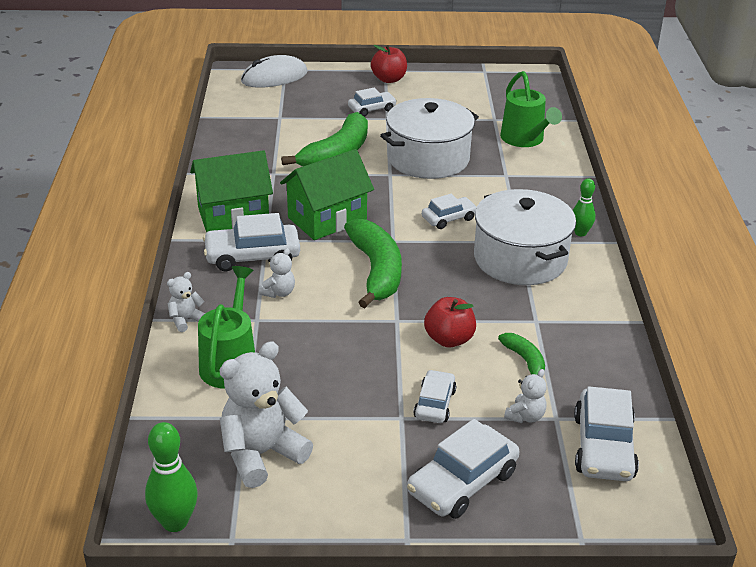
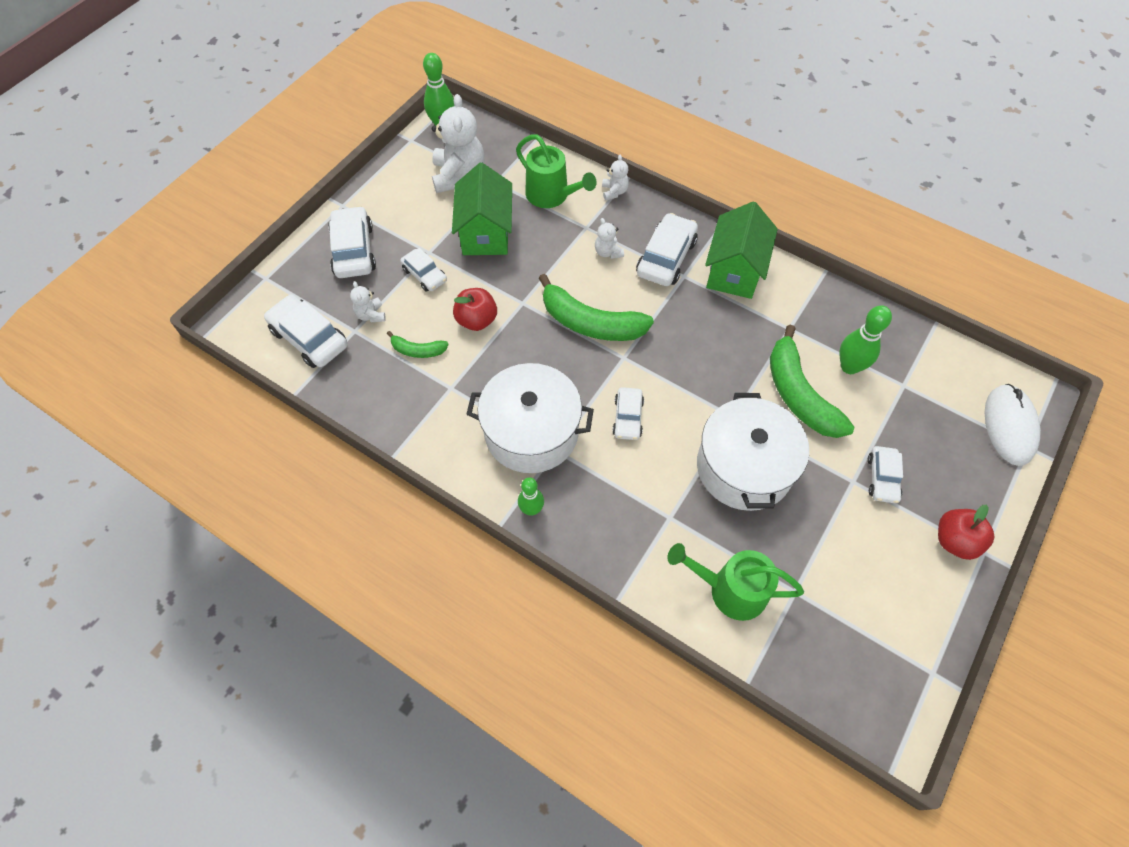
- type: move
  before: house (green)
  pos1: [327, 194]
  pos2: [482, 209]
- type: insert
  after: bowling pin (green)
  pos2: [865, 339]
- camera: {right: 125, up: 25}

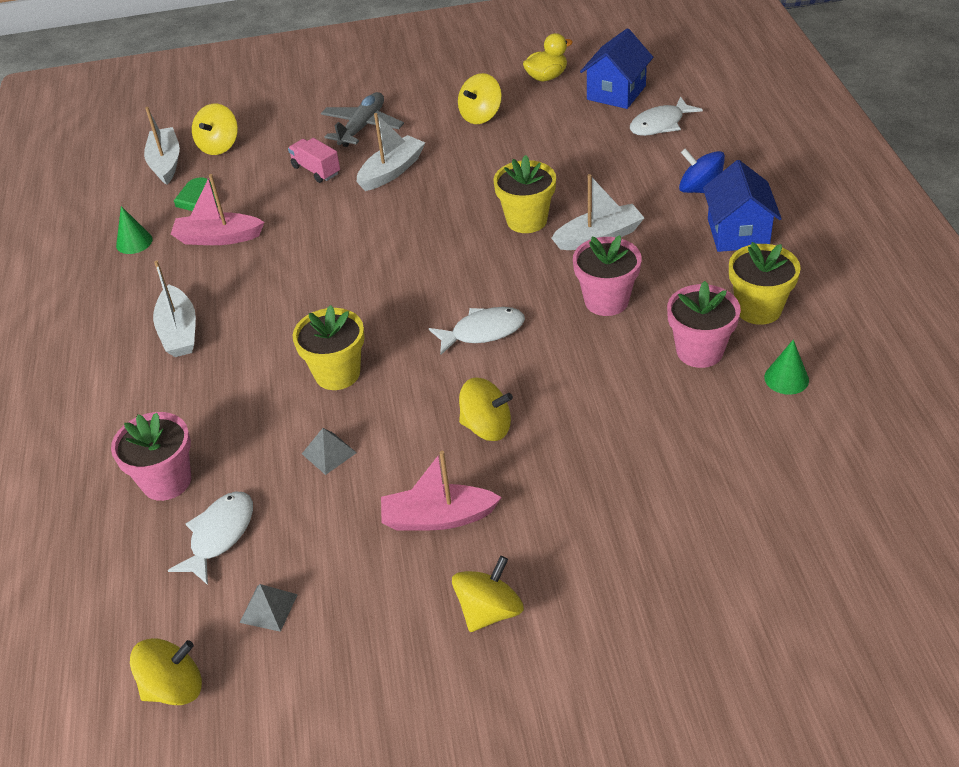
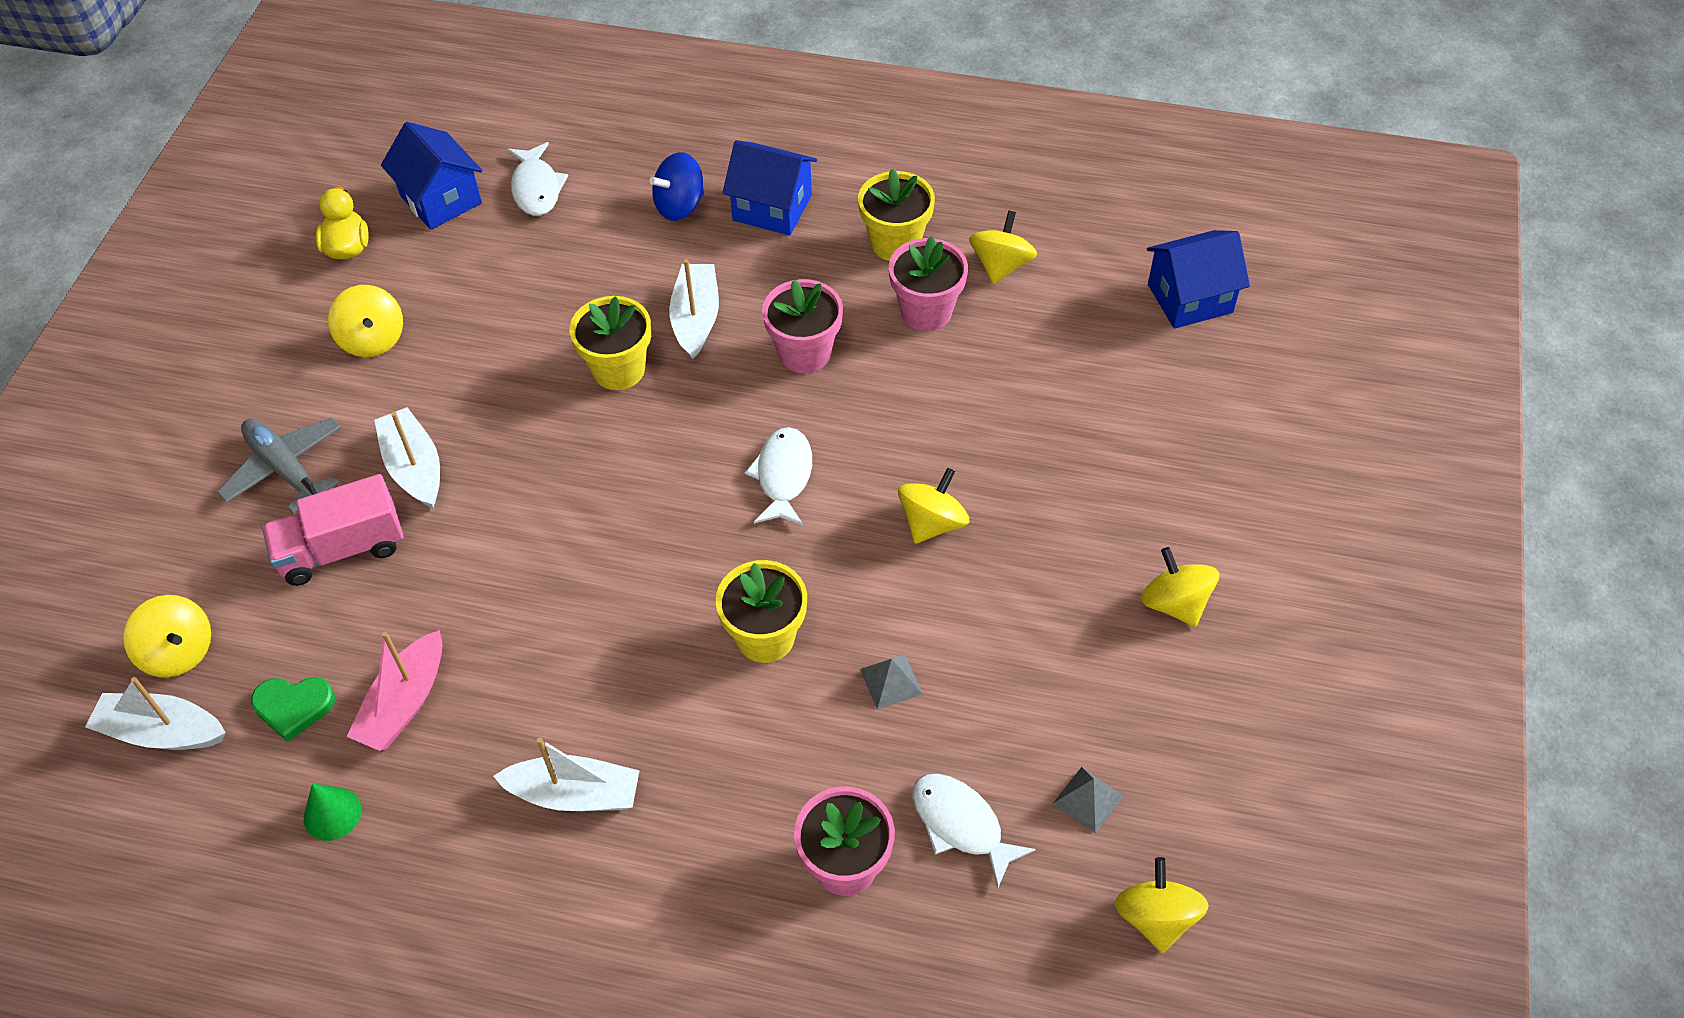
- type: resize
  before: truck (pink)
  pos1: [314, 160]
  pos2: [333, 530]
  scale: 1.51
- type: replace
  before: cone (green)
  after: spinning top (yellow)
  pos1: [786, 367]
  pos2: [1003, 247]
- type: delete
  before: boat (pink)
  pos1: [441, 491]
- type: insert
  after: house (blue)
  pos2: [1198, 279]
- camera: {right: -70, up: 10}

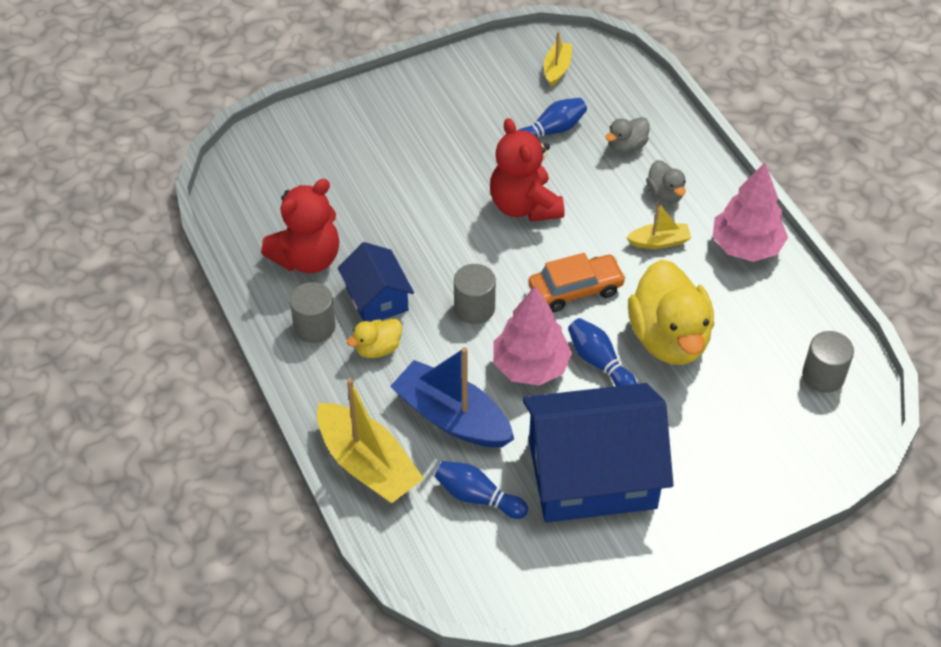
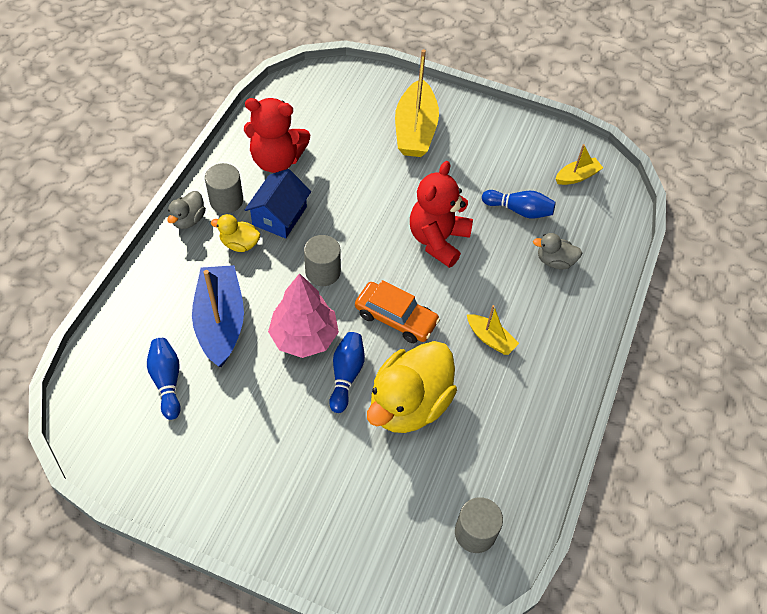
- type: move
  before: duck (grey)
  pos1: [666, 181]
  pos2: [186, 210]
- type: delete
  before: tree (pink)
  pos1: [750, 212]
- type: move
  before: boat (yellow)
  pos1: [370, 440]
  pos2: [417, 103]
- type: delete
  before: house (blue)
  pos1: [598, 452]
- camera: {right: 45, up: 5}

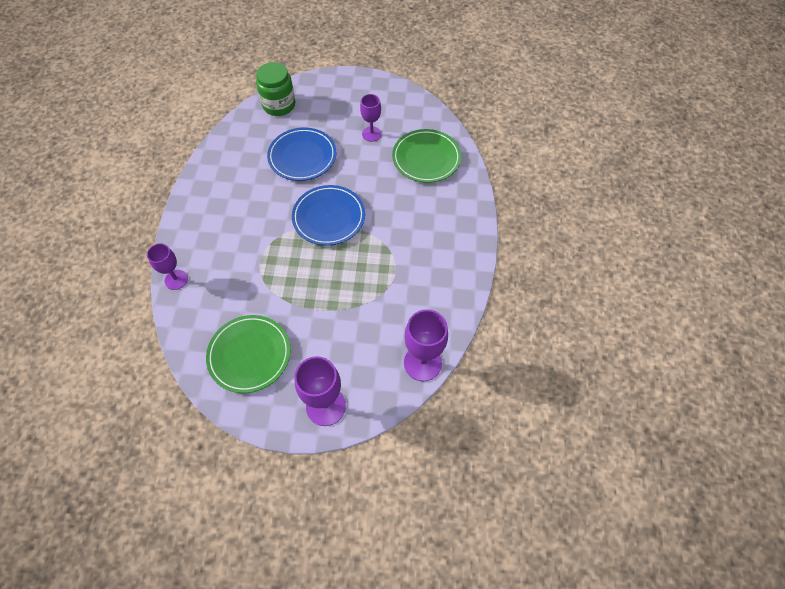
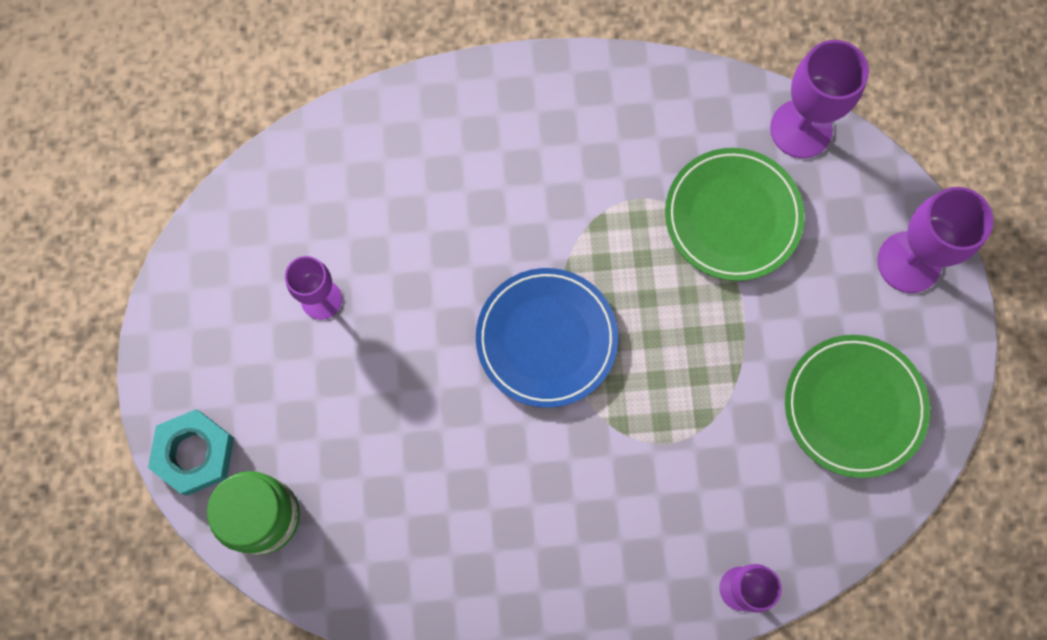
- type: delete
  before: plate (blue)
  pos1: [301, 154]
- type: move
  before: plate (green)
  pos1: [426, 156]
  pos2: [735, 214]
- type: insert
  after: nut (turquoise)
  pos2: [191, 452]
- camera: {right: -100, up: 15}

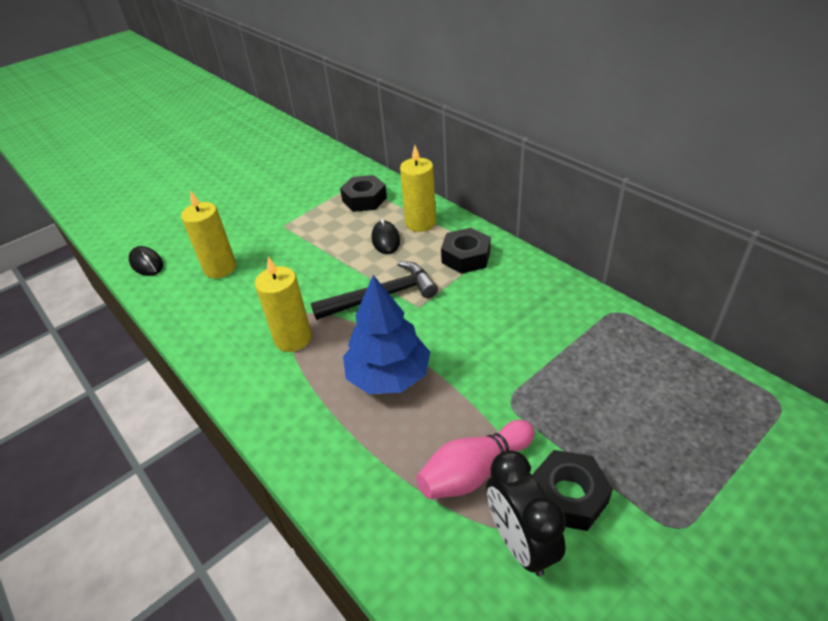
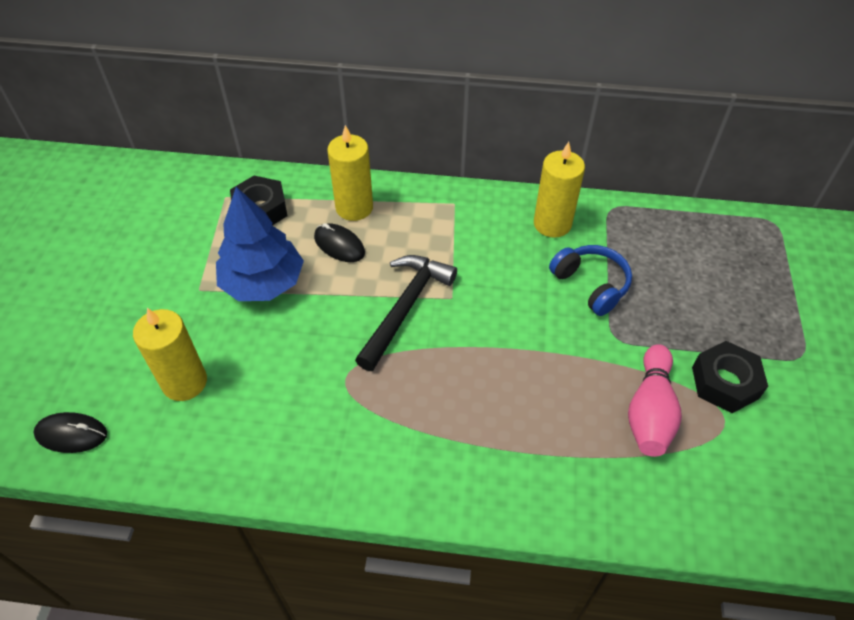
- type: delete
  before: nut (black)
  pos1: [466, 251]
- type: move
  before: candle (yellow)
  pos1: [283, 304]
  pos2: [559, 190]
- type: move
  before: tree (blue)
  pos1: [386, 334]
  pos2: [260, 244]
- type: delete
  before: clock (black)
  pos1: [526, 513]
- type: insert
  after: headphones (blue)
  pos2: [590, 280]
- camera: {right: -45, up: 10}

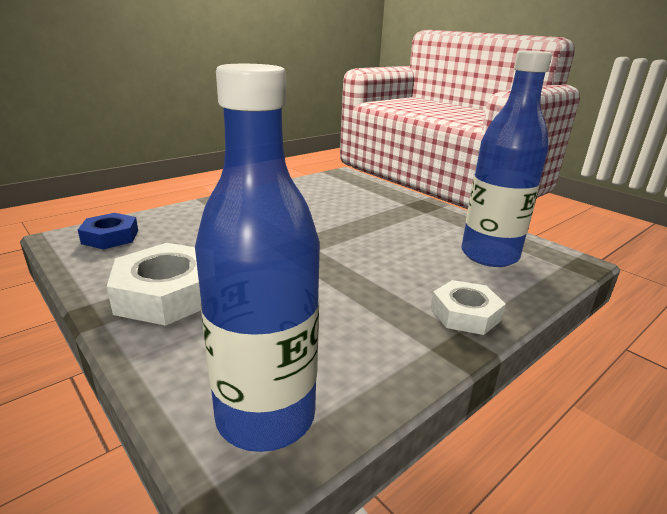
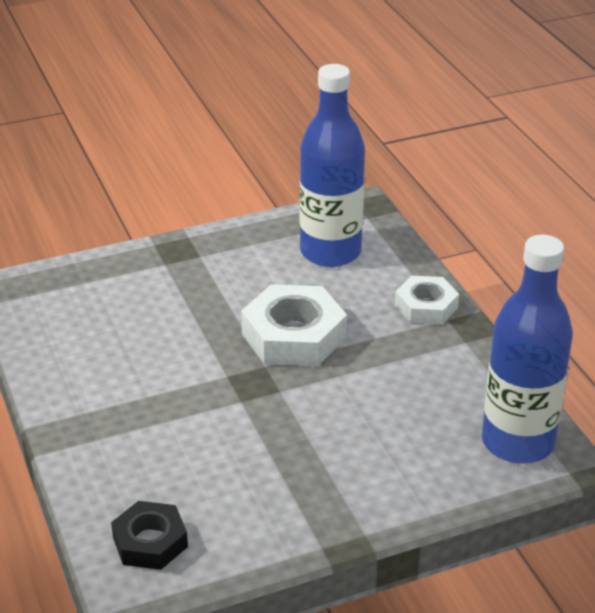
- type: recolor
  before: nut (blue)
  after: nut (black)
  pos1: [108, 231]
  pos2: [149, 535]
- type: move
  before: nut (white)
  pos1: [154, 284]
  pos2: [294, 325]
- camera: {right: -70, up: 10}

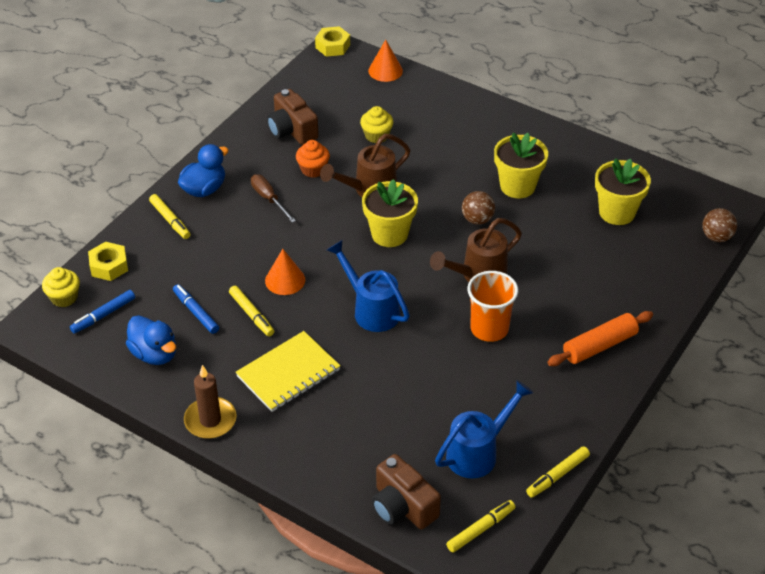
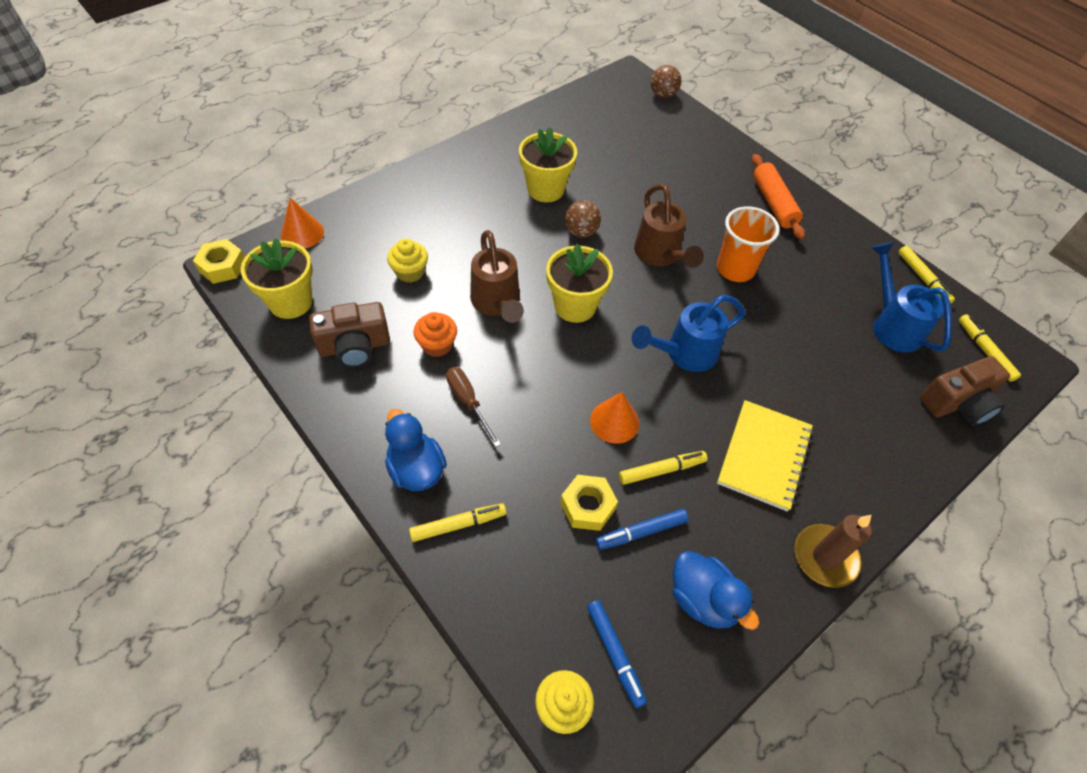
- type: move
  before: flower pot (yellow)
  pos1: [623, 191]
  pos2: [277, 278]
- type: rotate
  before: screwdriver (brown)
  pos1: [273, 198]
  pos2: [473, 407]
  turn: 75
- type: move
  before: nut (yellow)
  pos1: [108, 261]
  pos2: [589, 503]
- type: rotate
  before: duck (blue)
  pos1: [151, 340]
  pos2: [715, 590]
  turn: 75
- type: rotate
  before: notebook (yellow)
  pos1: [288, 371]
  pos2: [765, 455]
  turn: 45
- camera: {right: -75, up: 10}

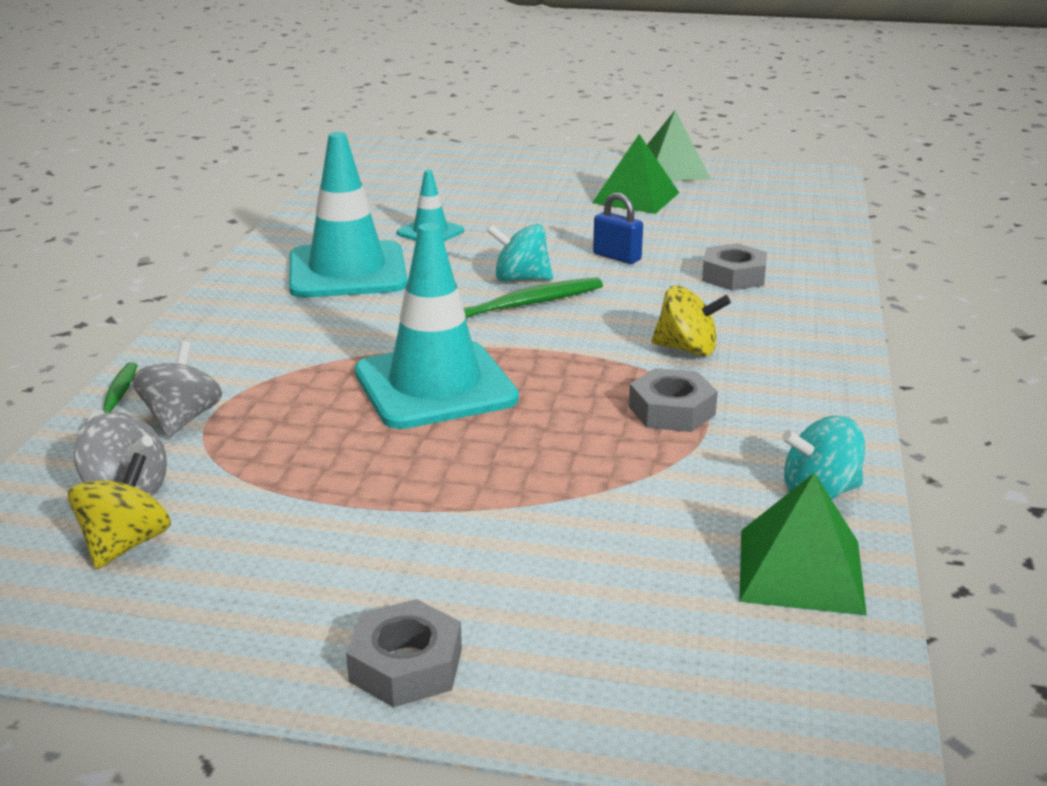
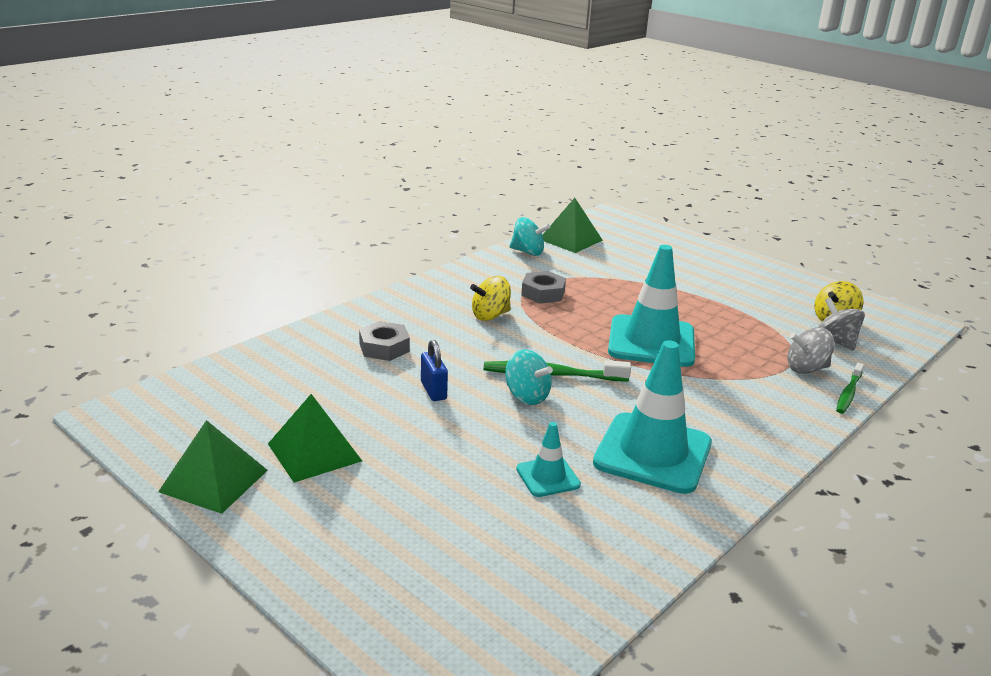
- type: rotate
  before: spinning top (yellow)
  pos1: [691, 320]
  pos2: [490, 298]
  turn: -75
- type: rotate
  before: spinning top (grey)
  pos1: [177, 389]
  pos2: [811, 350]
  turn: 45
- type: delete
  before: nut (grey)
  pos1: [404, 653]
- camera: {right: -150, up: 0}

